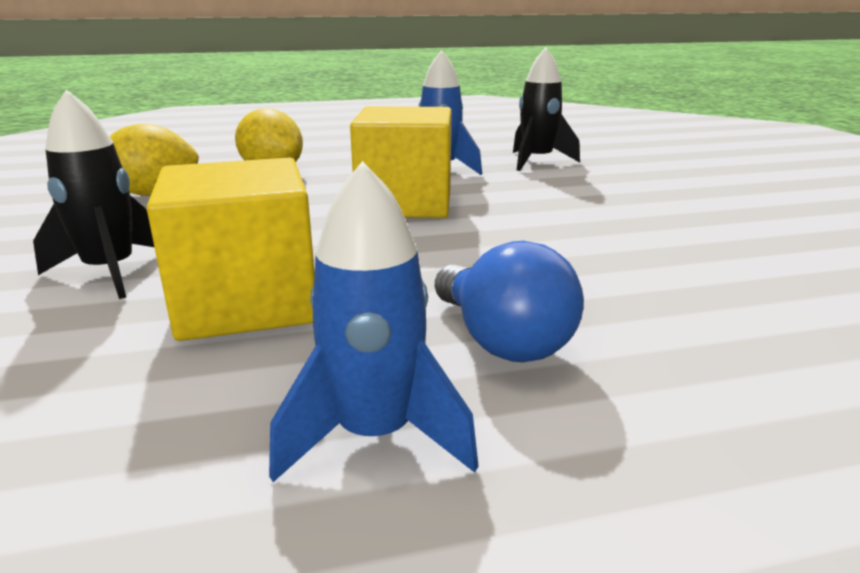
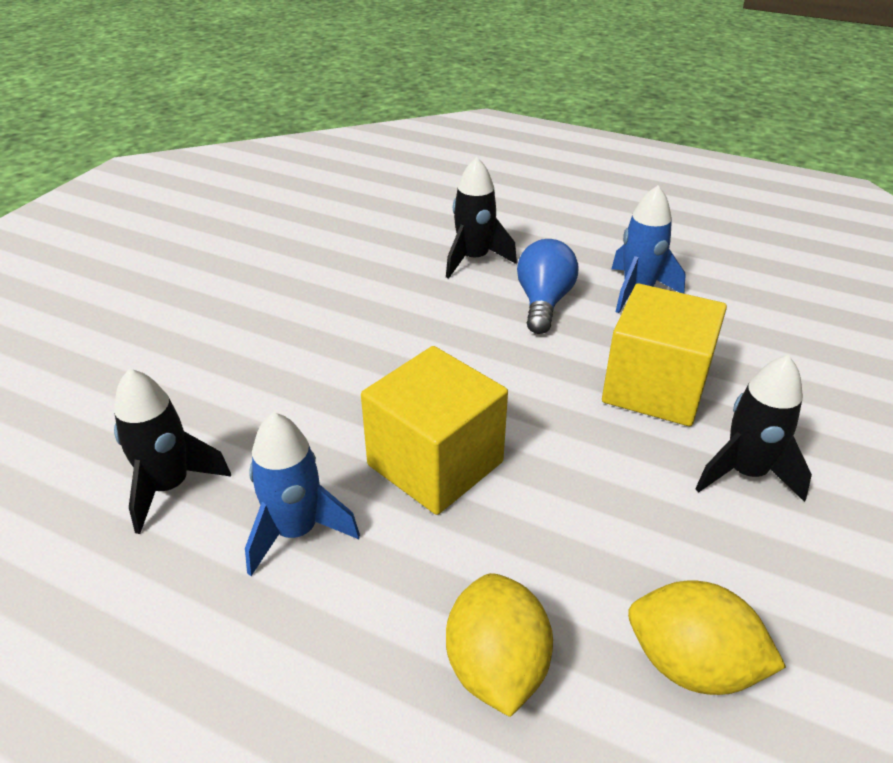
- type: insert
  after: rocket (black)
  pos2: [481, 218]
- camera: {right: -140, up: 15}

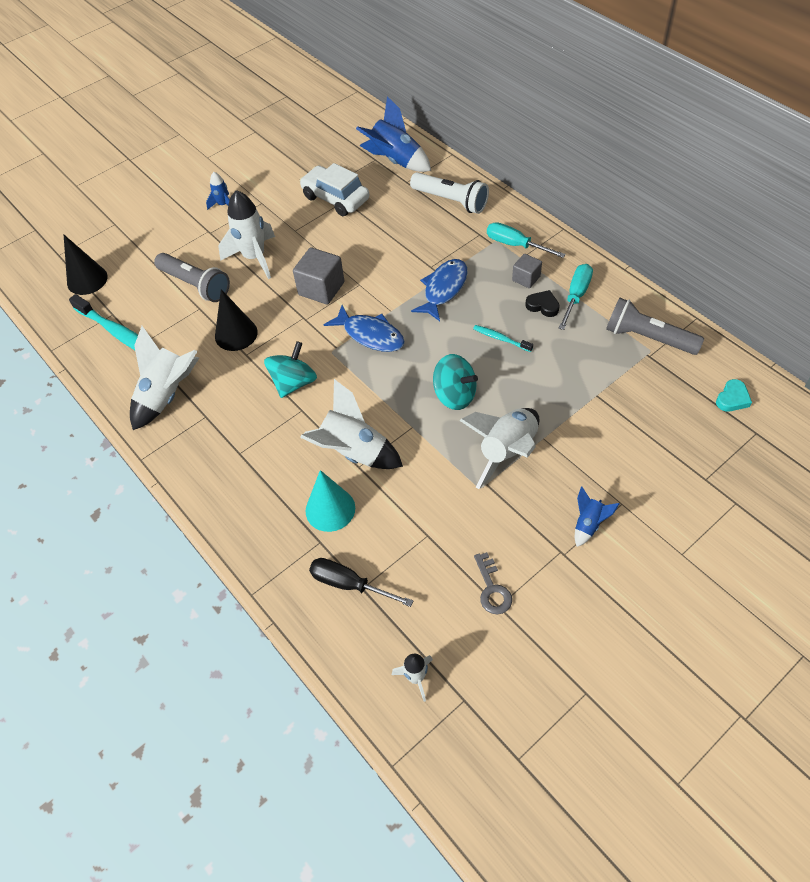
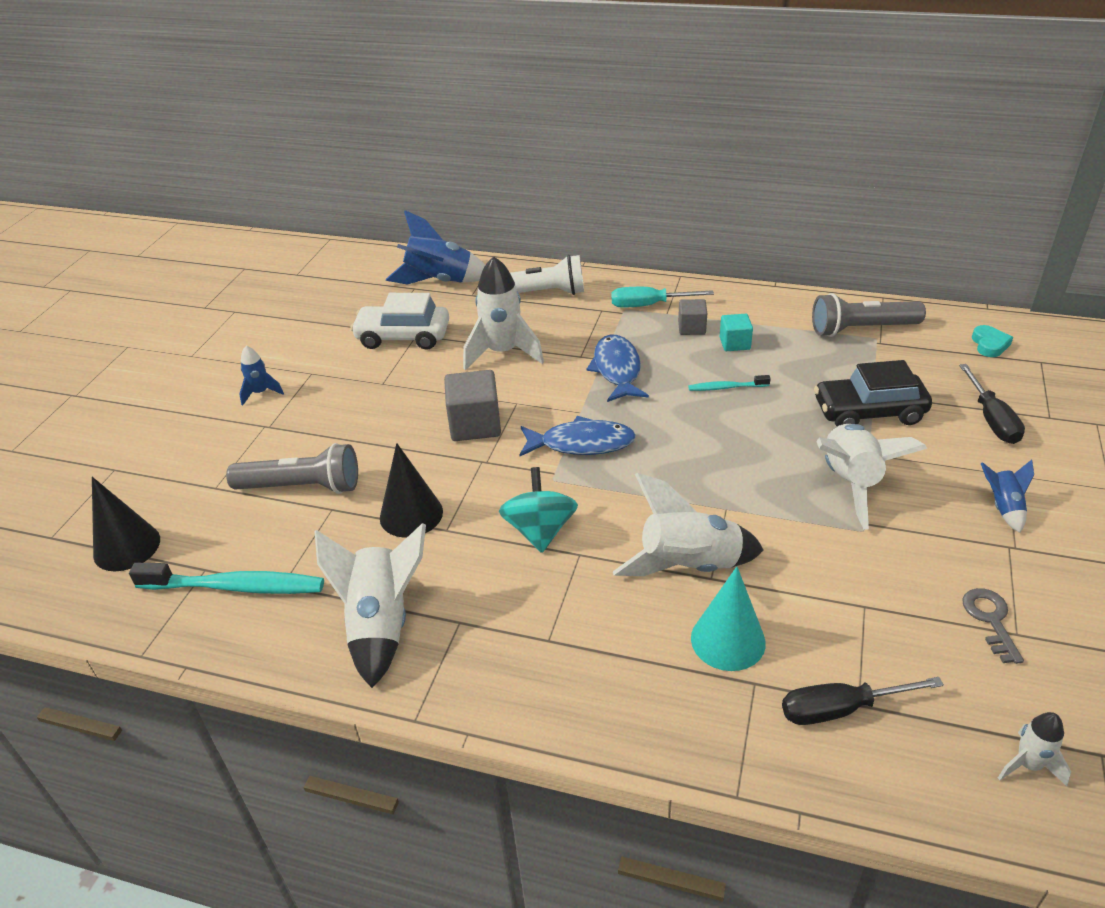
- type: move
  before: rocket (white)
  pos1: [246, 234]
  pos2: [503, 313]
- type: delete
  before: screwdriver (turquoise)
  pos1: [575, 297]
- type: replace
  before: heart (black)
  after: cube (turquoise)
  pos1: [542, 303]
  pos2: [736, 332]
- type: delete
  before: spinning top (turquoise)
  pos1: [455, 382]
- type: rotate
  before: key (grey)
  pos1: [493, 583]
  pos2: [993, 626]
  turn: -135
- type: insert
  after: car (black)
  pos2: [873, 393]
- type: insert
  after: screwdriver (black)
  pos2: [992, 404]
- camera: {right: -35, up: -15}

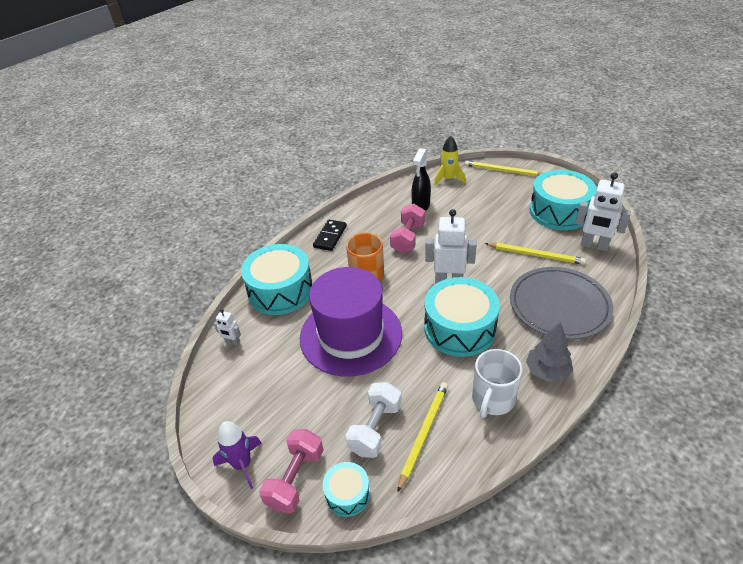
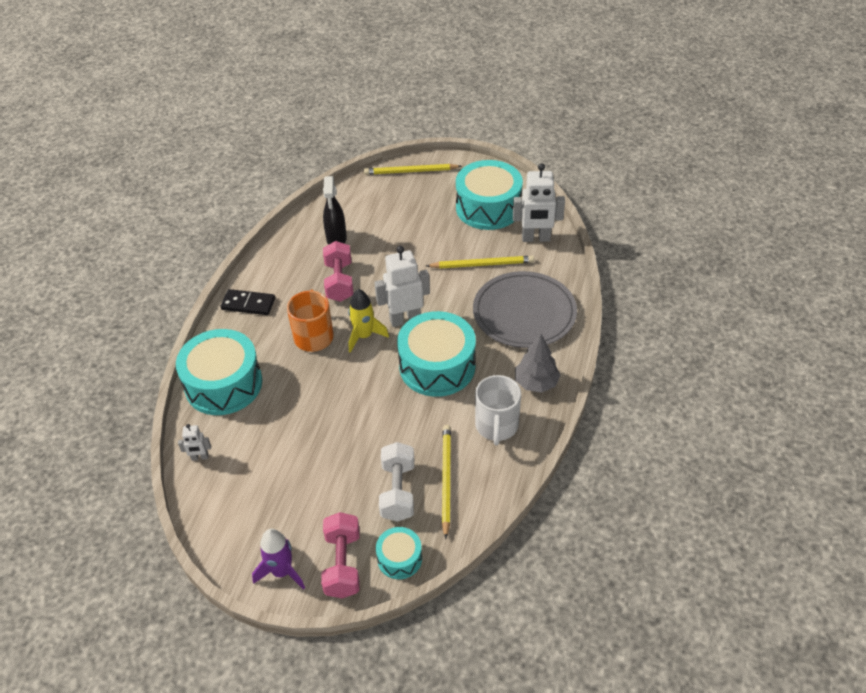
- type: move
  before: rocket (yellow)
  pos1: [450, 161]
  pos2: [368, 321]
- type: rotate
  before: domino (black)
  pos1: [330, 235]
  pos2: [247, 302]
  turn: -75
- type: delete
  before: hat (purple)
  pos1: [351, 322]
- camera: {right: -25, up: 5}

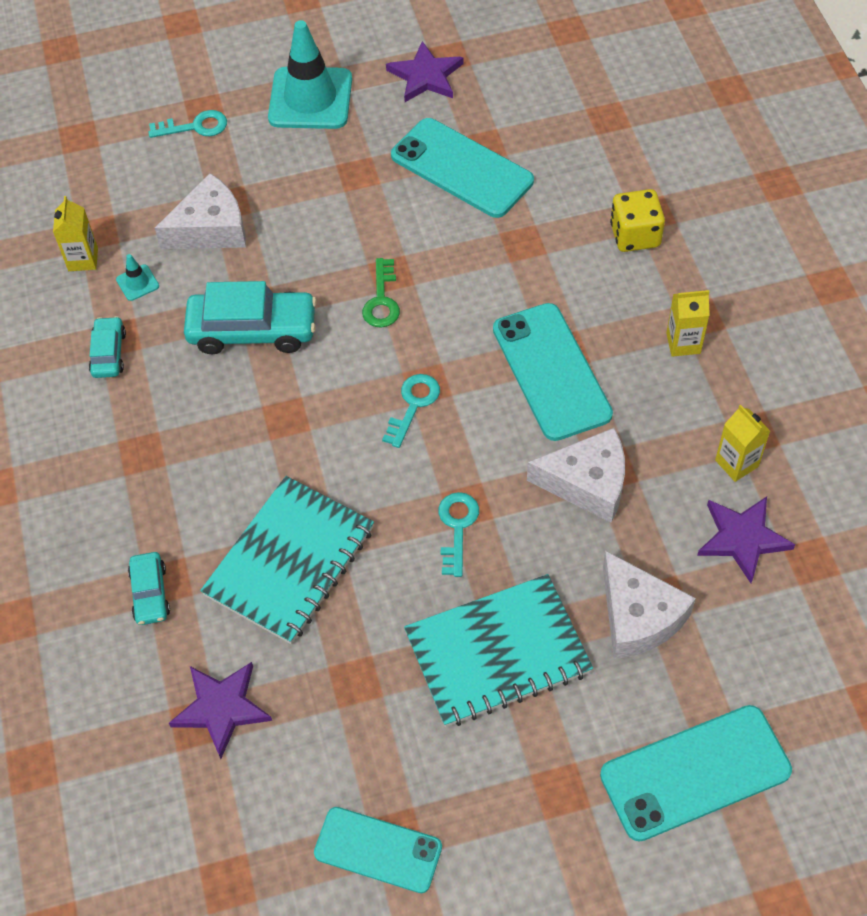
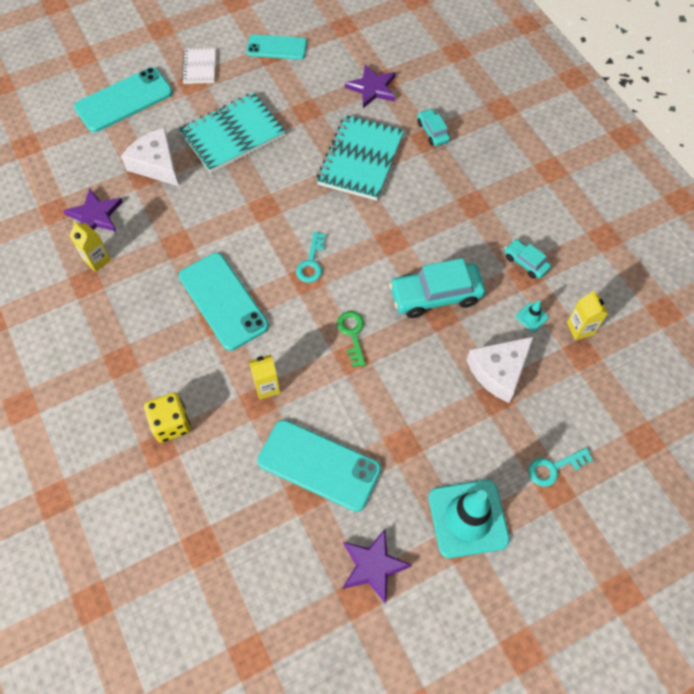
- type: move
  before: carton (yellow)
  pos1: [688, 323]
  pos2: [264, 376]
- type: rotate
  before: car (turquoise)
  pos1: [107, 347]
  pos2: [527, 259]
  turn: 150
- type: delete
  before: cheese (white)
  pos1: [576, 475]
- type: delete
  before: key (turquoise)
  pos1: [458, 534]
- type: insert
  after: notebook (white)
  pos2: [199, 66]
- camera: {right: 165, up: 5}

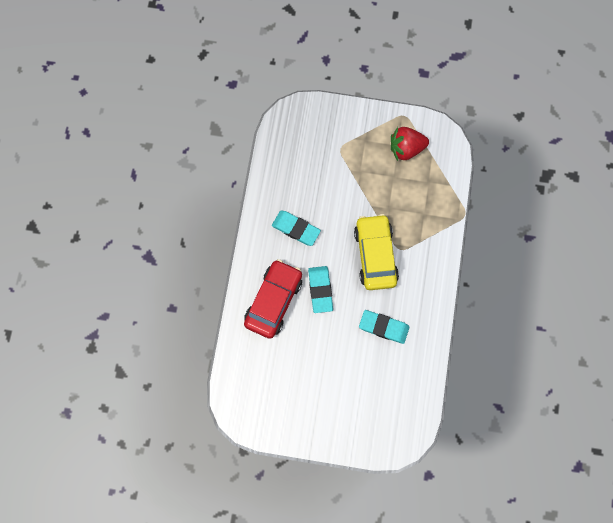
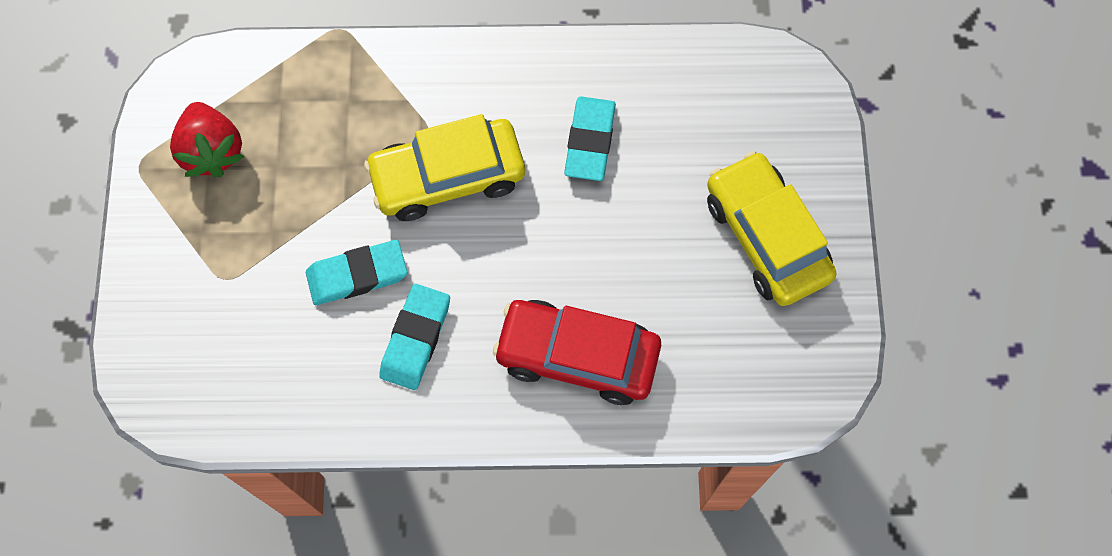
- type: move
  before: eraser (turquoise)
  pos1: [320, 289]
  pos2: [356, 272]
- type: insert
  after: car (yellow)
  pos2: [772, 228]
- camera: {right: -100, up: -5}

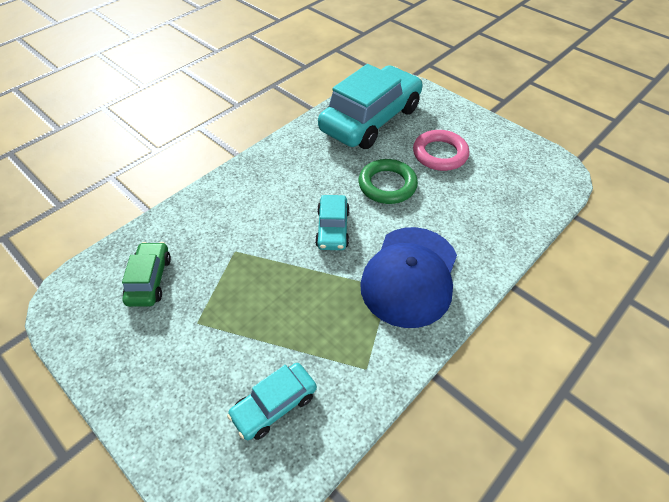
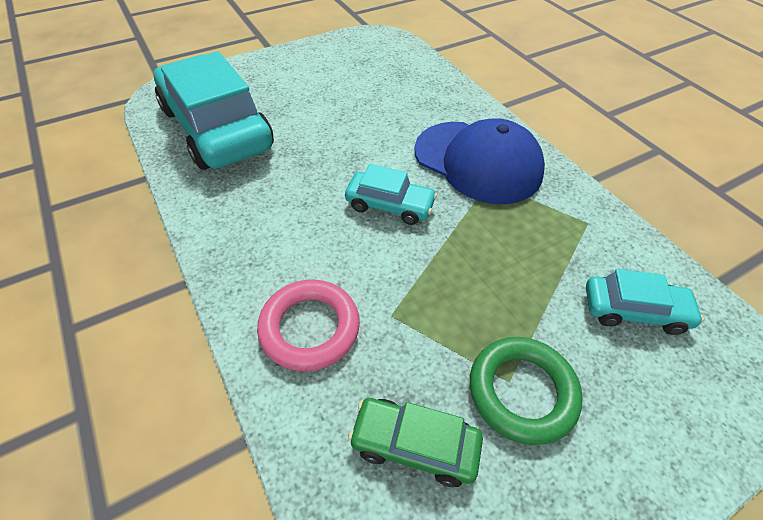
- type: move
  before: ring (pink)
  pos1: [441, 150]
  pos2: [308, 325]
- type: move
  before: ring (green)
  pos1: [388, 181]
  pos2: [526, 391]
- type: rotate
  before: car (turquoise)
  pos1: [272, 401]
  pos2: [645, 302]
  turn: -60
- camera: {right: -75, up: 0}

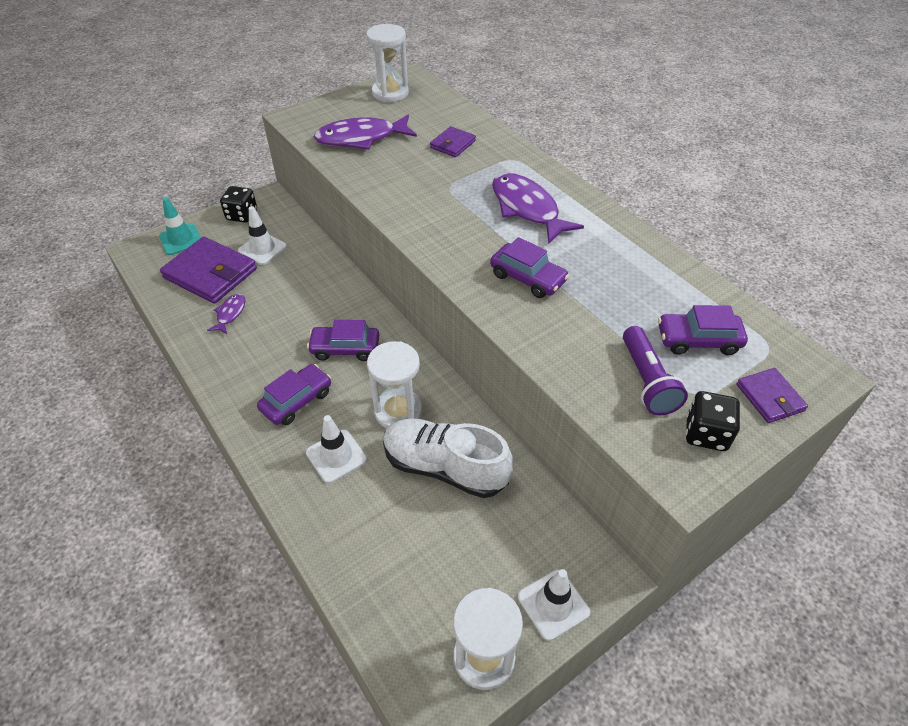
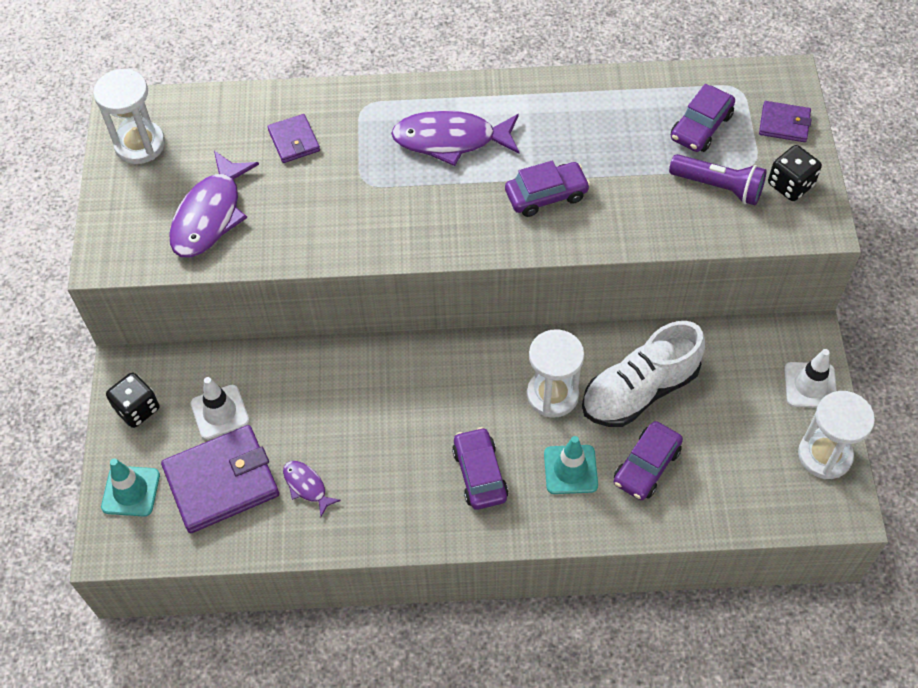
- type: move
  before: car (purple)
  pos1: [343, 340]
  pos2: [648, 460]
- type: recolor
  before: traffic cone (white)
  after: traffic cone (turquoise)
  pos1: [336, 449]
  pos2: [571, 465]
- camera: {right: -55, up: 10}

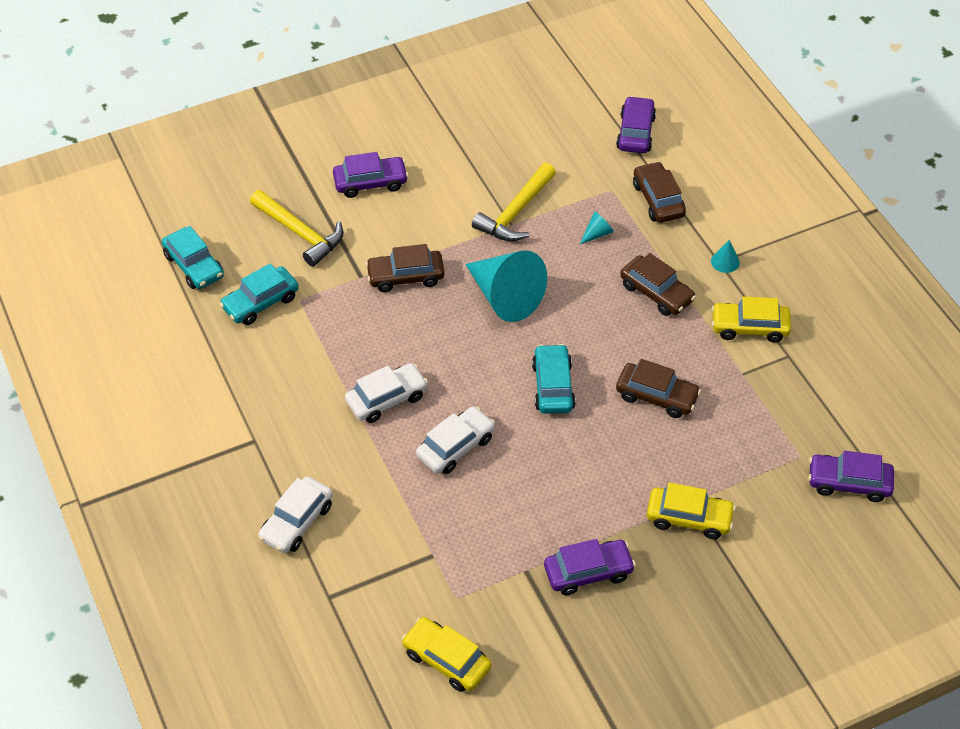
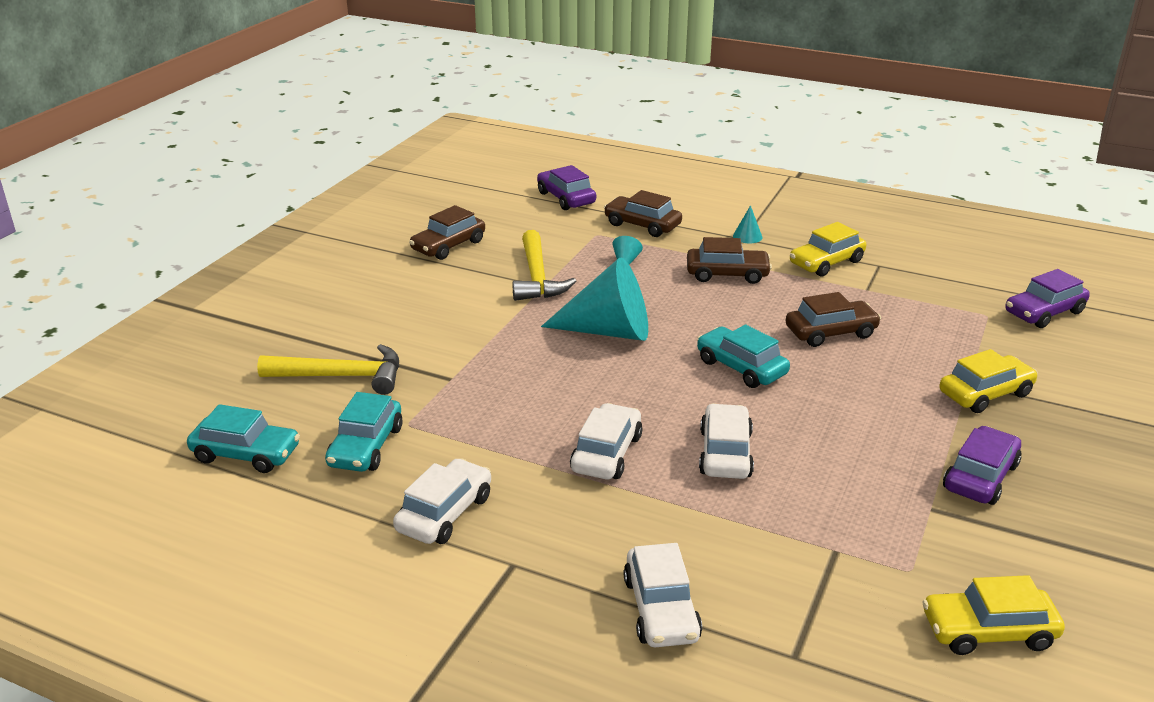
- type: delete
  before: car (purple)
  pos1: [370, 175]
- type: move
  before: car (brown)
  pos1: [405, 268]
  pos2: [447, 232]
- type: insert
  after: car (white)
  pos2: [442, 501]
- camera: {right: -40, up: -20}

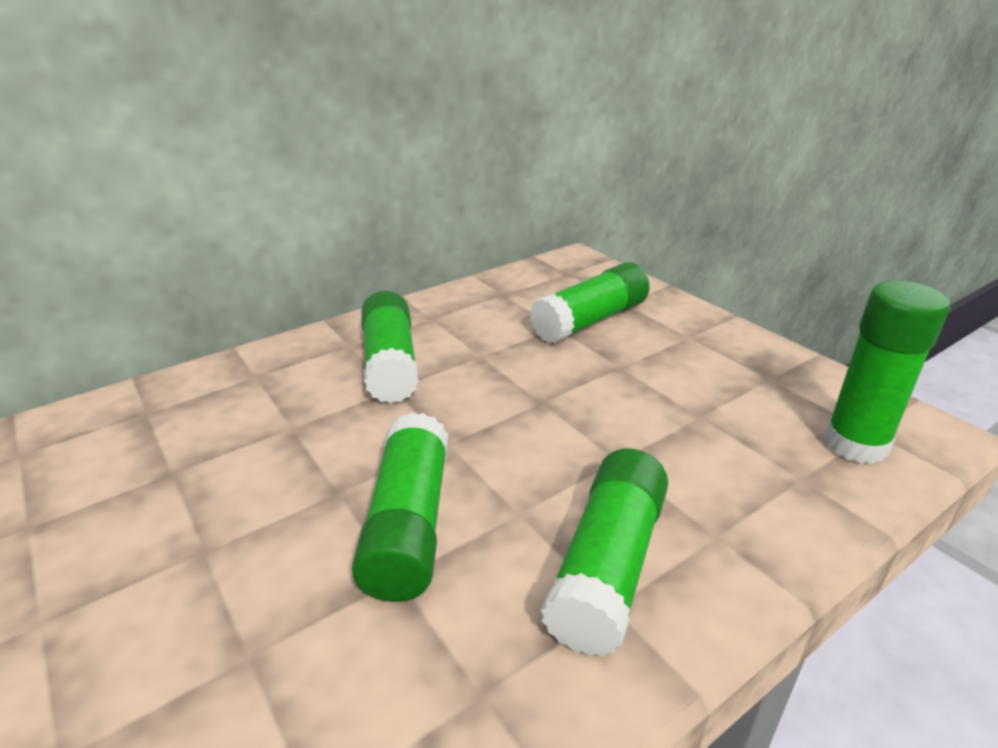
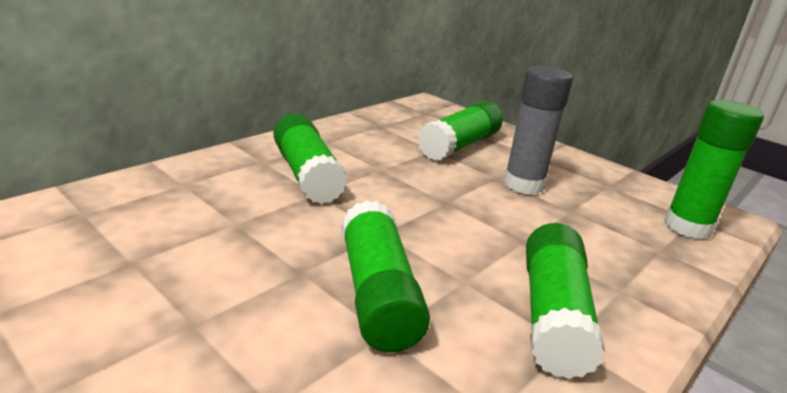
- type: insert
  after: glue stick (grey)
  pos2: [538, 130]
- camera: {right: -15, up: -5}

